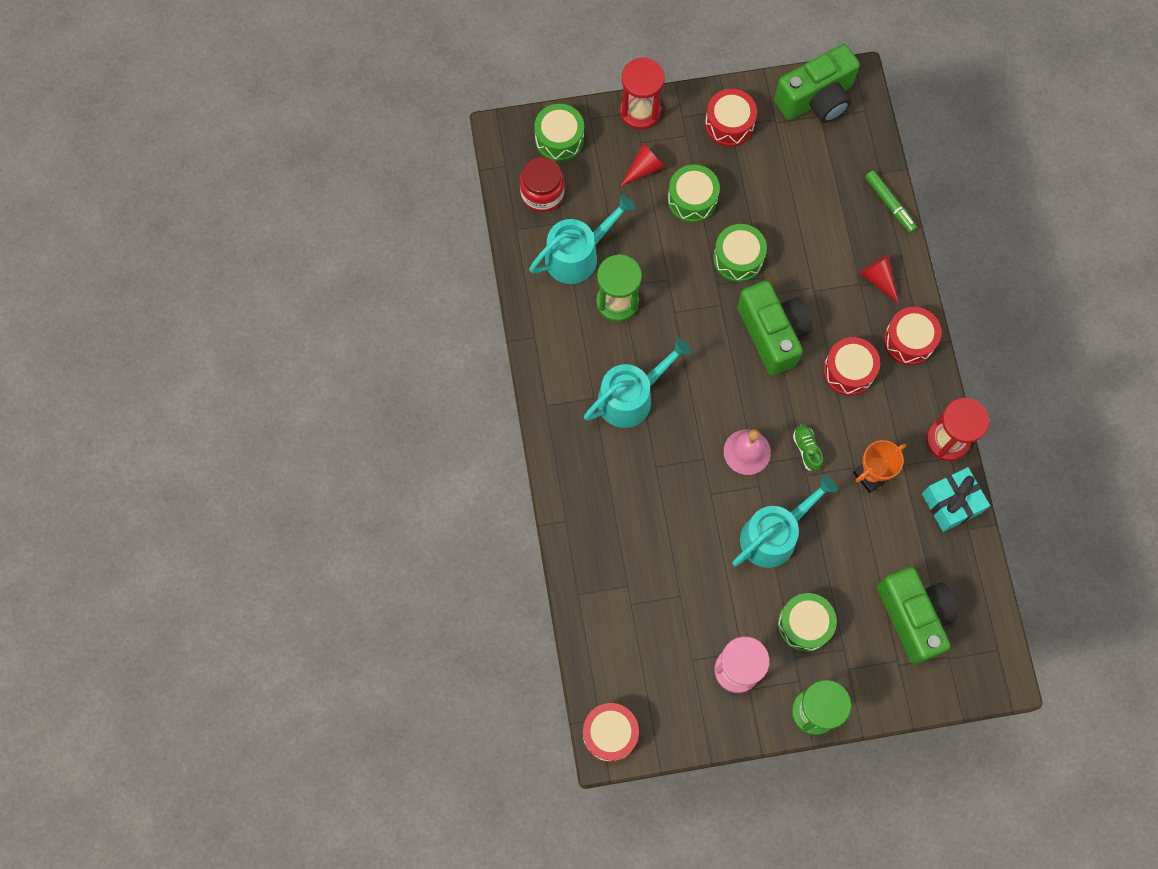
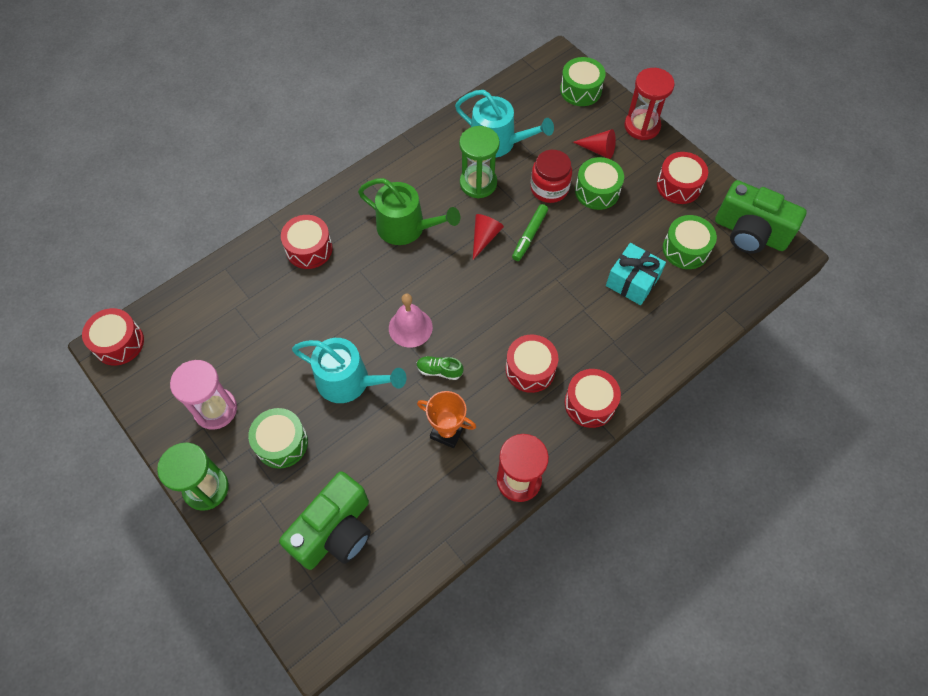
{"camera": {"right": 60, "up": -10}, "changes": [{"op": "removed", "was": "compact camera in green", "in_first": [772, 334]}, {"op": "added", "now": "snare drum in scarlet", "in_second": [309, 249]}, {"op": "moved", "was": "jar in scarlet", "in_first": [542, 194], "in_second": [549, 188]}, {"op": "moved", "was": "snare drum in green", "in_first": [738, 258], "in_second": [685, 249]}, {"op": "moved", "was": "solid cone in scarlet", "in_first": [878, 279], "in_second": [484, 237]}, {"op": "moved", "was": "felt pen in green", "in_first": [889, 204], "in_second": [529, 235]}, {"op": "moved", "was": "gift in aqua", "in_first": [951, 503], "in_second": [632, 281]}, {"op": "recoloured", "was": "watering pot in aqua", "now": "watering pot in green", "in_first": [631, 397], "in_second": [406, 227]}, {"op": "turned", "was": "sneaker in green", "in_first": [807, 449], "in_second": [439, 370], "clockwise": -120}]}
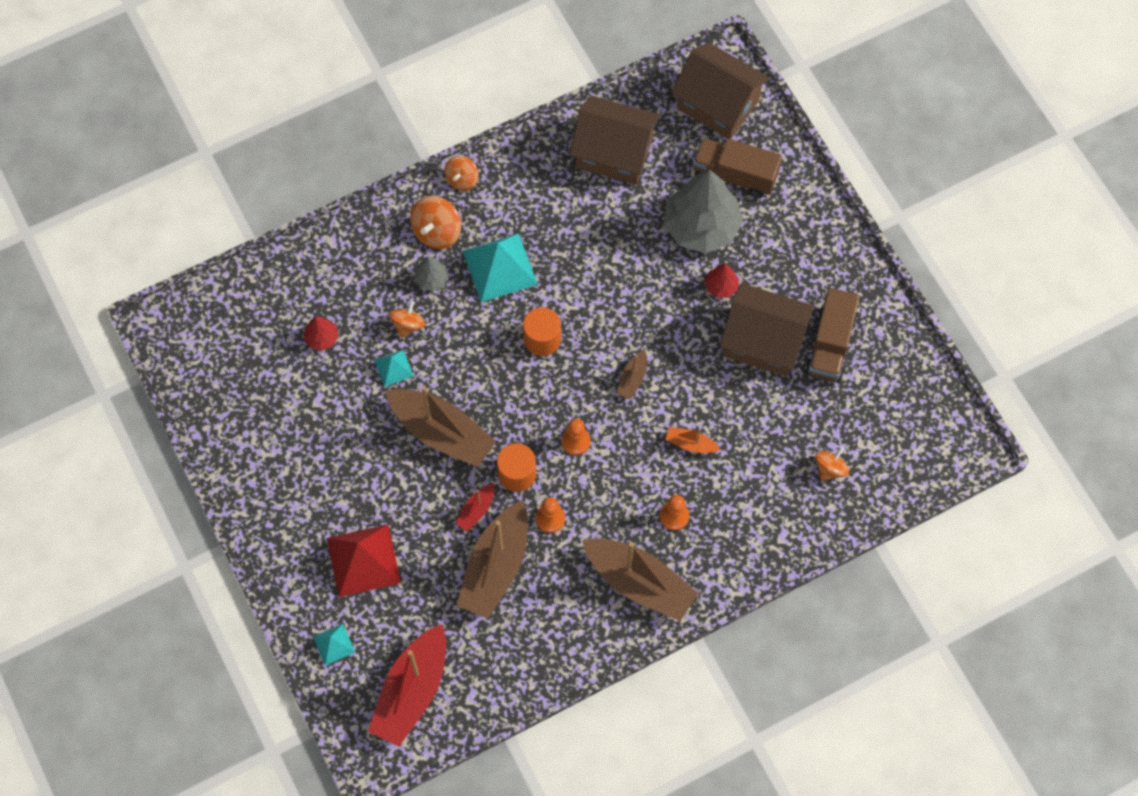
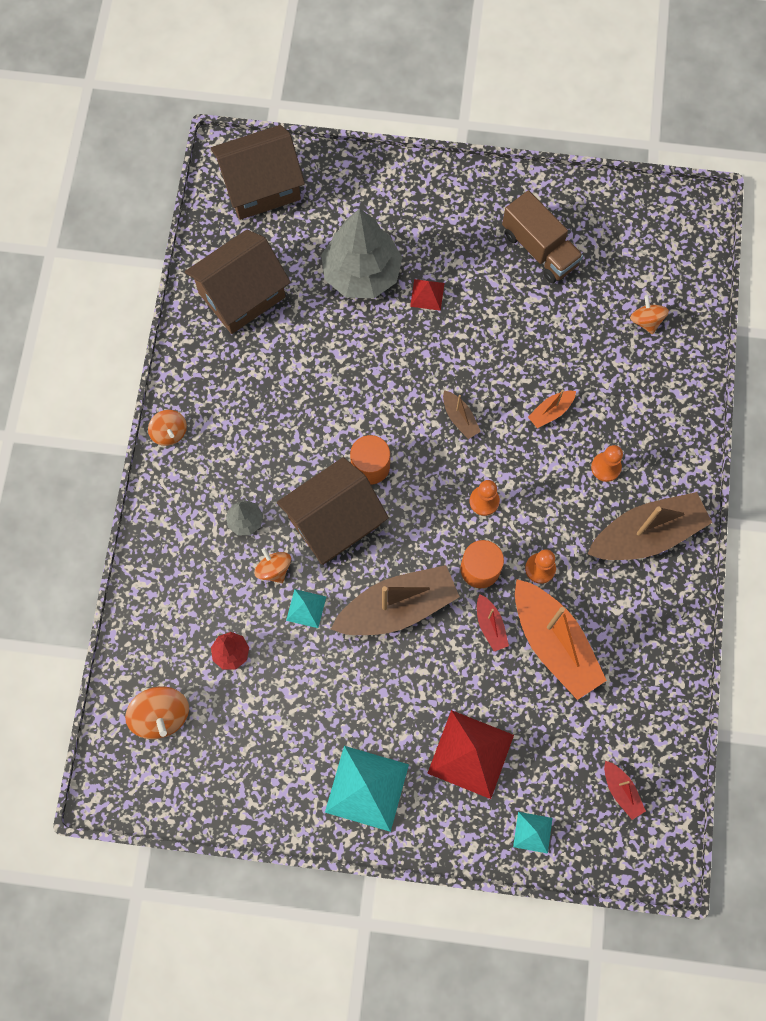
{"camera": {"right": -55, "up": 5}, "changes": [{"op": "removed", "was": "lorry in russet", "in_first": [734, 175]}, {"op": "moved", "was": "toy top in orange", "in_first": [437, 232], "in_second": [161, 715]}, {"op": "moved", "was": "pyramid in aqua", "in_first": [500, 267], "in_second": [367, 788]}, {"op": "moved", "was": "toy house in russet", "in_first": [763, 341], "in_second": [334, 521]}, {"op": "replaced", "was": "fir tree in scarlet", "now": "pyramid in scarlet", "in_first": [721, 286], "in_second": [427, 294]}, {"op": "recoloured", "was": "boat in russet", "now": "boat in orange", "in_first": [496, 567], "in_second": [554, 643]}, {"op": "resized", "was": "boat in scarlet", "in_first": [412, 691], "in_second": [621, 791], "ratio": 0.45}]}
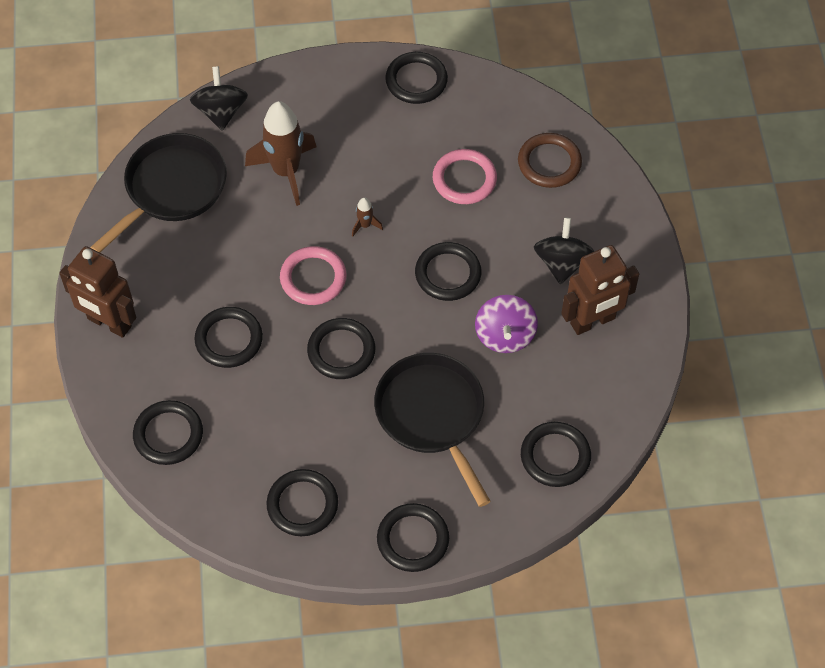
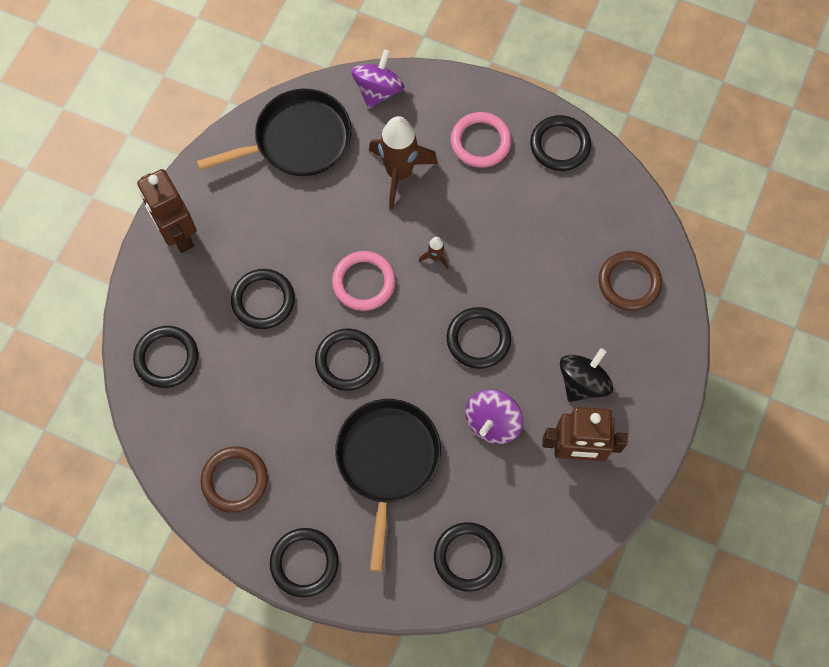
{"camera": {"right": 30, "up": 10}, "changes": [{"op": "moved", "was": "torus in rosy", "in_first": [464, 179], "in_second": [480, 142]}, {"op": "recoloured", "was": "toy top in black", "now": "toy top in royal purple", "in_first": [221, 111], "in_second": [378, 90]}, {"op": "recoloured", "was": "torus in black", "now": "torus in russet", "in_first": [302, 504], "in_second": [235, 480]}]}
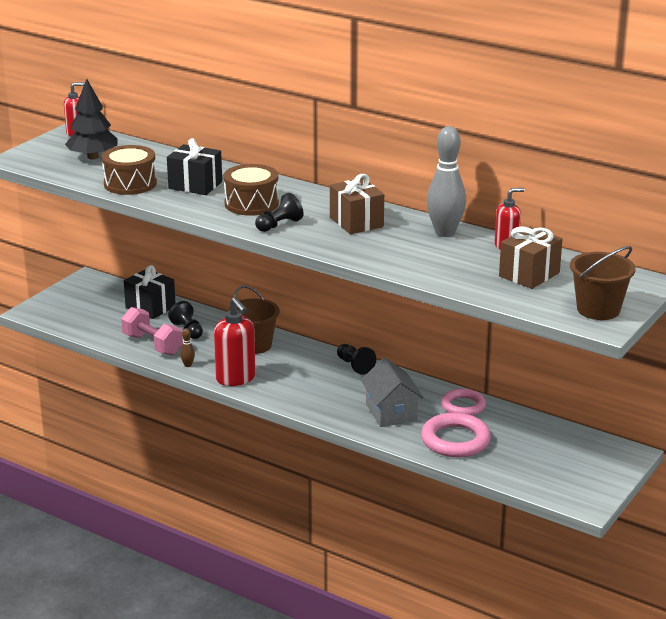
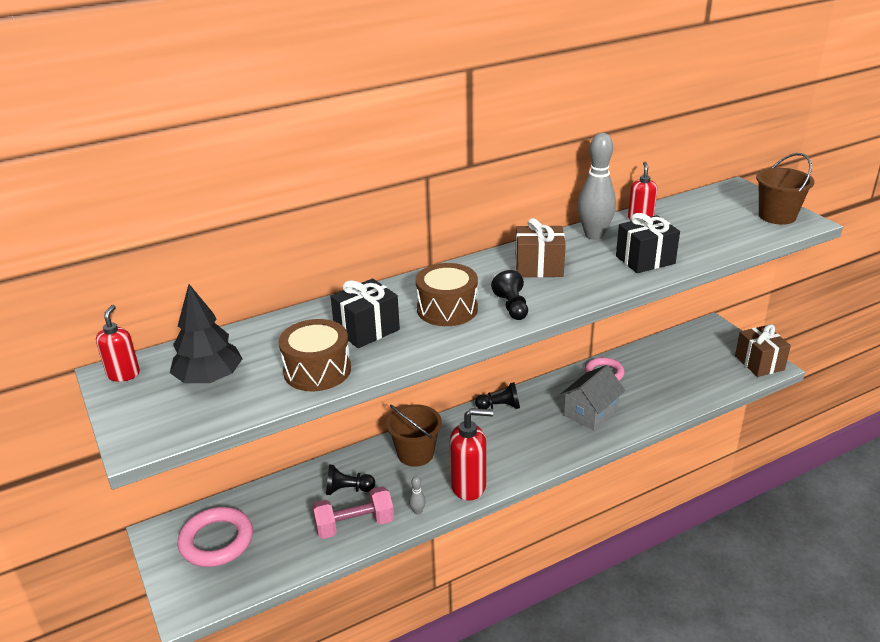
{"camera": {"right": -60, "up": 5}, "changes": [{"op": "moved", "was": "gift in black", "in_first": [150, 307], "in_second": [645, 260]}, {"op": "moved", "was": "torus in rosy", "in_first": [455, 440], "in_second": [216, 541]}, {"op": "moved", "was": "gift in russet", "in_first": [529, 274], "in_second": [759, 363]}, {"op": "recoloured", "was": "tenpin in russet", "now": "tenpin in gray", "in_first": [188, 365], "in_second": [417, 511]}, {"op": "turned", "was": "toy house in gray", "in_first": [391, 412], "in_second": [590, 413], "clockwise": -60}]}
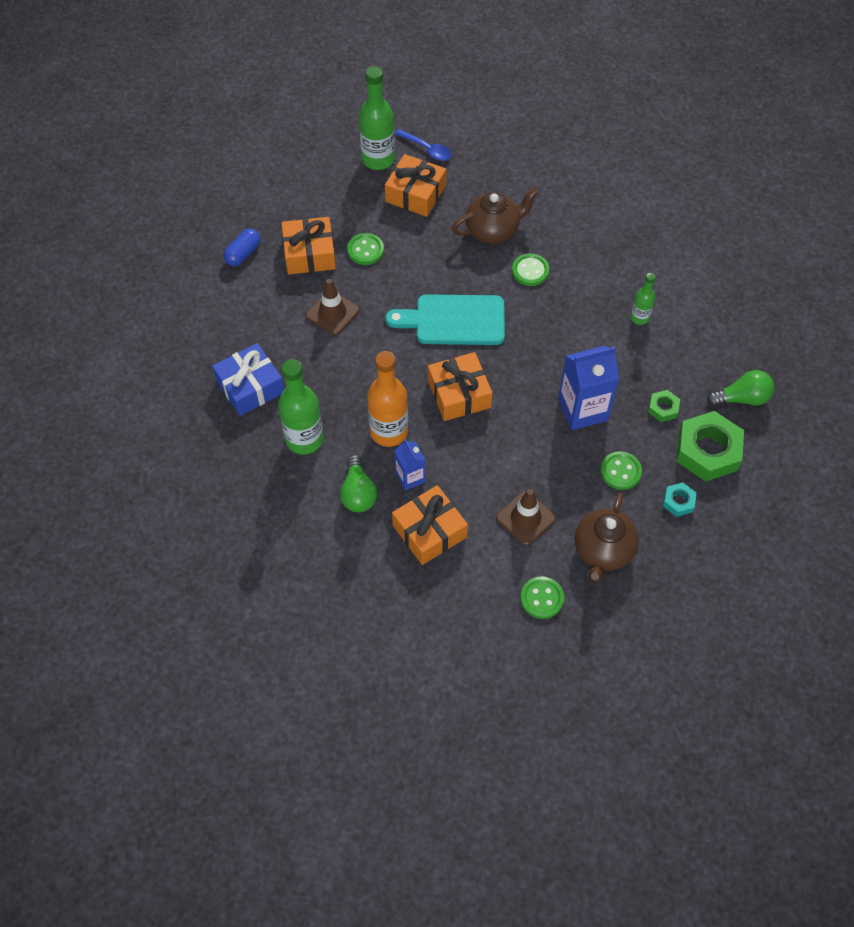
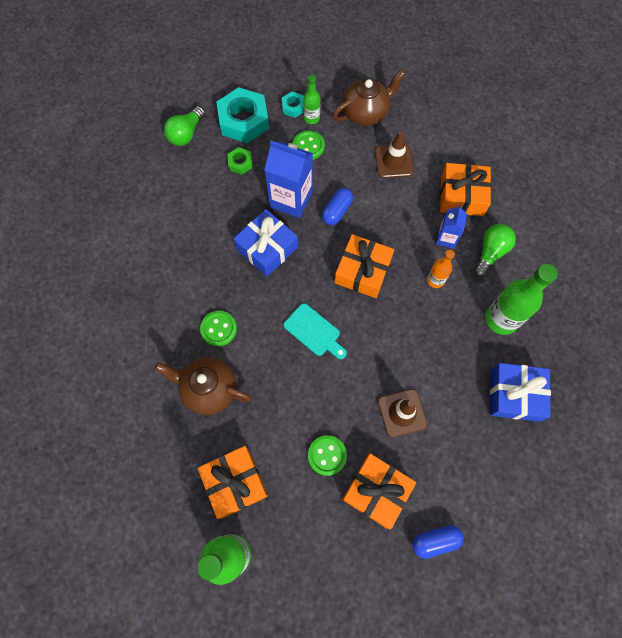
{"camera": {"right": -140, "up": 10}, "changes": [{"op": "removed", "was": "spoon in cobalt", "in_first": [427, 149]}, {"op": "removed", "was": "sewing button in green", "in_first": [542, 598]}, {"op": "added", "now": "gift in cobalt", "in_second": [267, 248]}, {"op": "added", "now": "pill shape in cobalt", "in_second": [337, 211]}, {"op": "moved", "was": "drink bottle in green", "in_first": [639, 317], "in_second": [311, 118]}, {"op": "recoloured", "was": "hexagon nut in green", "now": "hexagon nut in aqua", "in_first": [707, 451], "in_second": [244, 120]}, {"op": "turned", "was": "light bulb in green", "in_first": [742, 398], "in_second": [186, 134], "clockwise": -90}, {"op": "resized", "was": "drink bottle in orange", "in_first": [389, 432], "in_second": [435, 280], "ratio": 0.54}, {"op": "resized", "was": "chopping board in aqua", "in_first": [454, 320], "in_second": [314, 331], "ratio": 0.61}]}
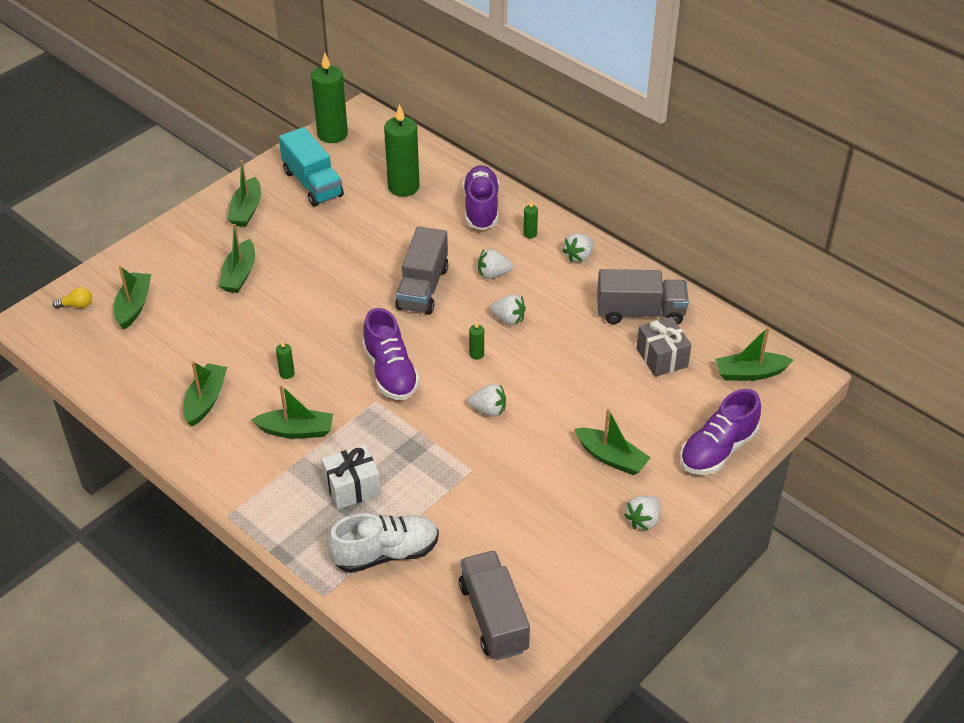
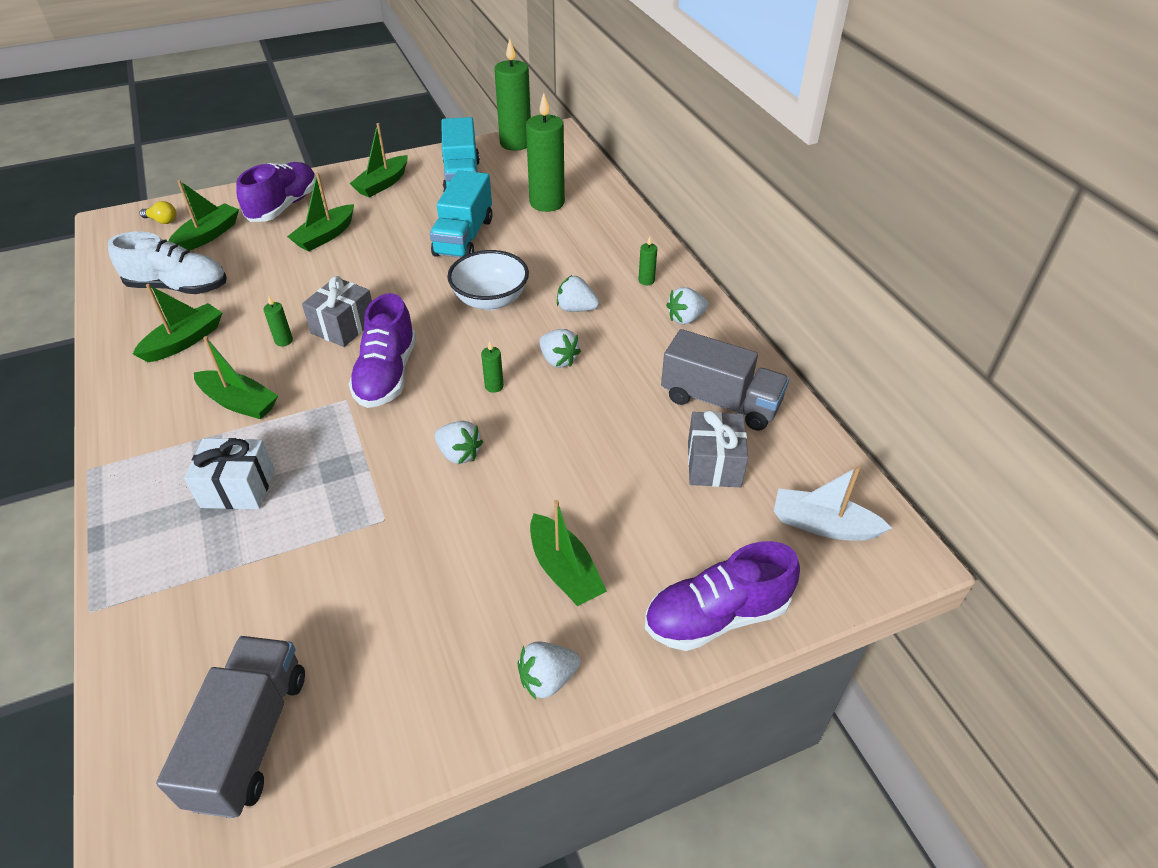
{"camera": {"right": 25, "up": 0}, "changes": [{"op": "added", "now": "gift in gray", "in_second": [343, 326]}, {"op": "added", "now": "lorry in aqua", "in_second": [464, 237]}, {"op": "moved", "was": "sneaker in white", "in_first": [385, 553], "in_second": [178, 287]}, {"op": "moved", "was": "sneaker in royal purple", "in_first": [481, 208], "in_second": [284, 206]}, {"op": "replaced", "was": "lorry in gray", "now": "serving bowl in white", "in_first": [422, 288], "in_second": [490, 300]}, {"op": "recoloured", "was": "boat in green", "now": "boat in white", "in_first": [750, 373], "in_second": [823, 525]}]}
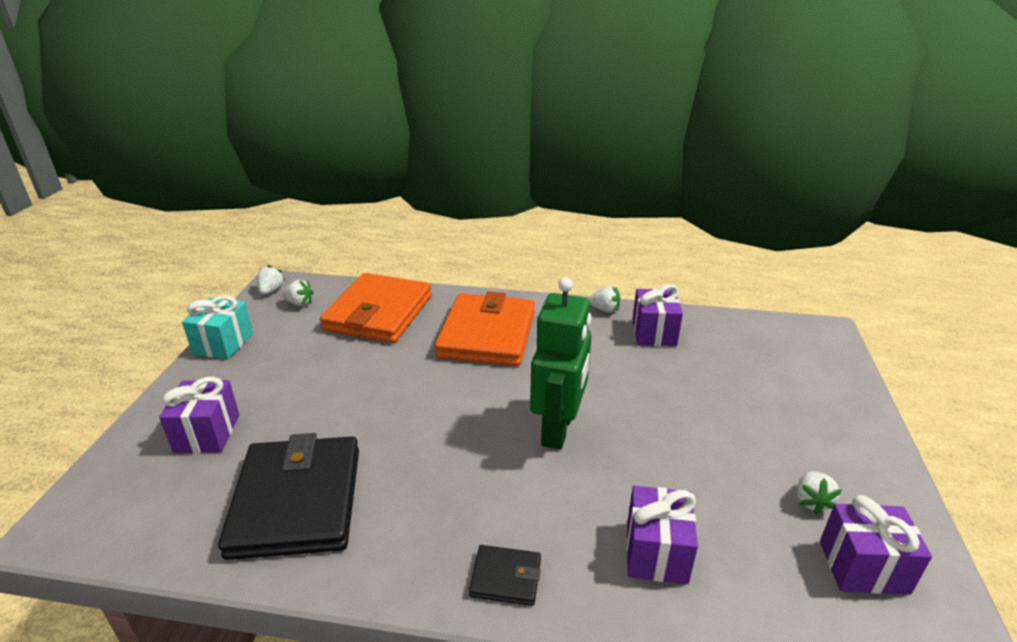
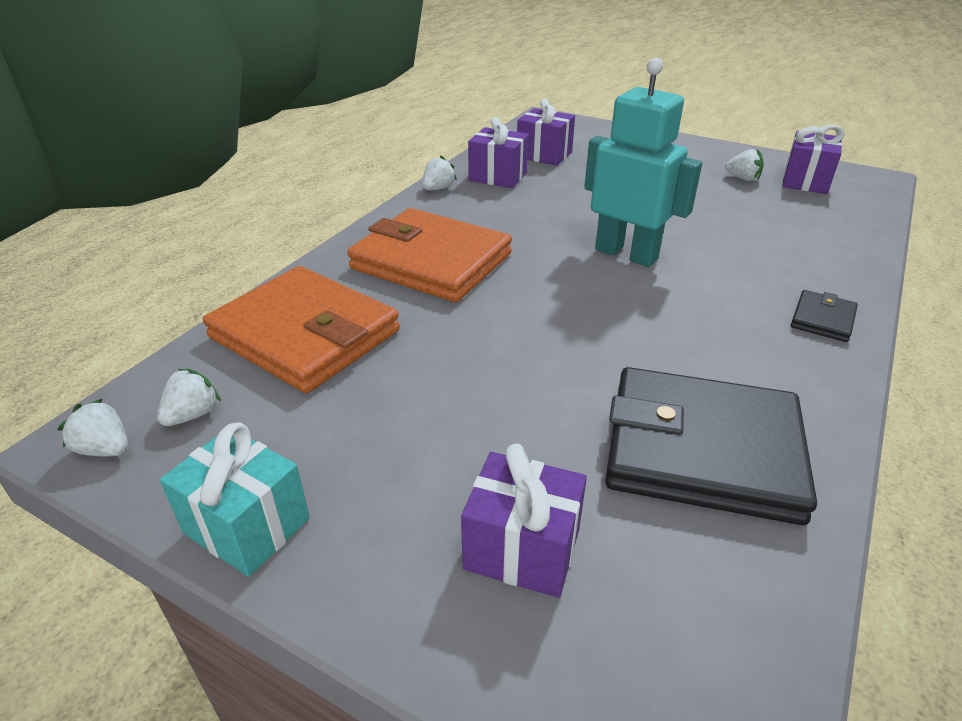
{"camera": {"right": -70, "up": 5}, "changes": [{"op": "moved", "was": "gift in royal purple", "in_first": [656, 552], "in_second": [544, 155]}, {"op": "recoloured", "was": "robot in green", "now": "robot in aqua", "in_first": [558, 429], "in_second": [626, 254]}]}
